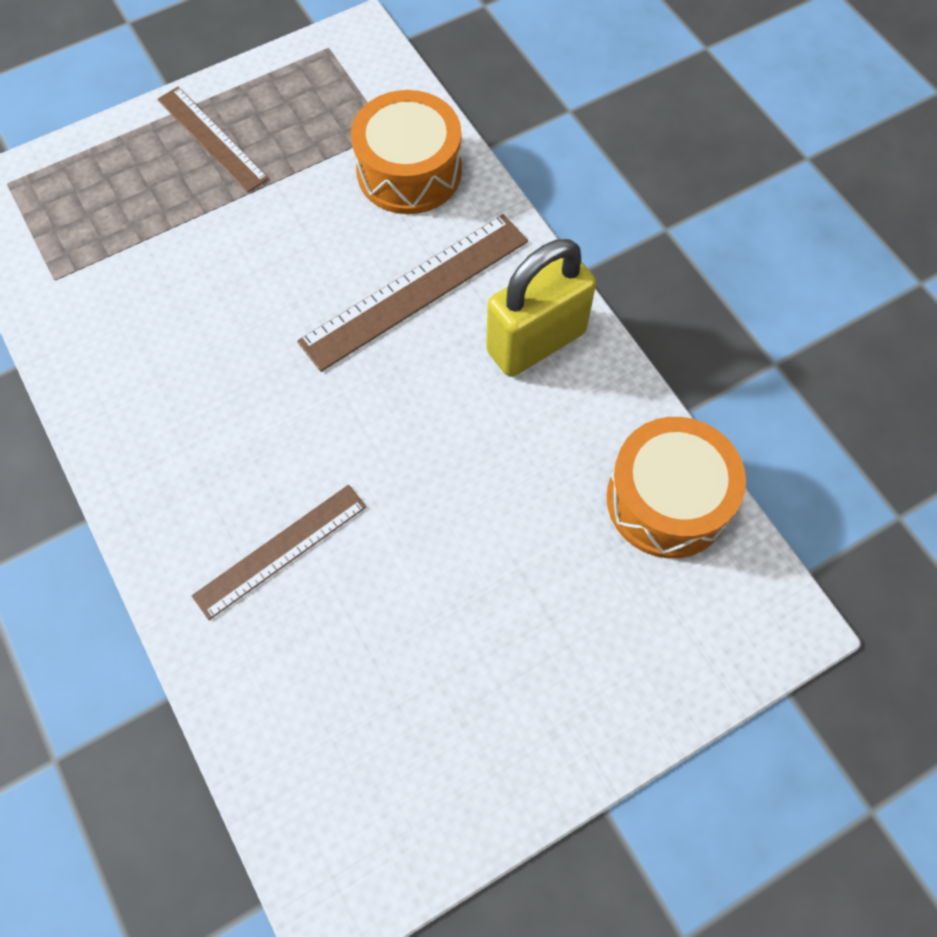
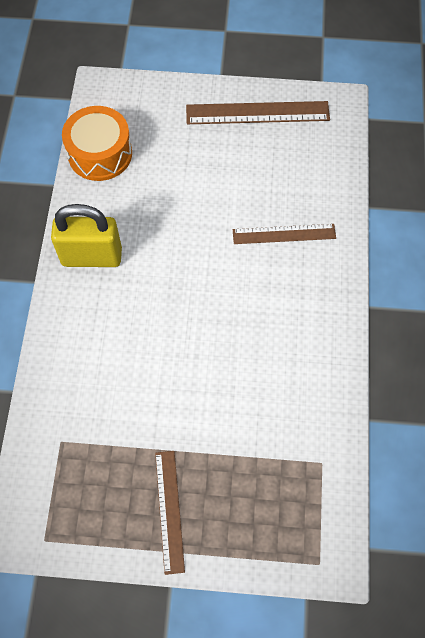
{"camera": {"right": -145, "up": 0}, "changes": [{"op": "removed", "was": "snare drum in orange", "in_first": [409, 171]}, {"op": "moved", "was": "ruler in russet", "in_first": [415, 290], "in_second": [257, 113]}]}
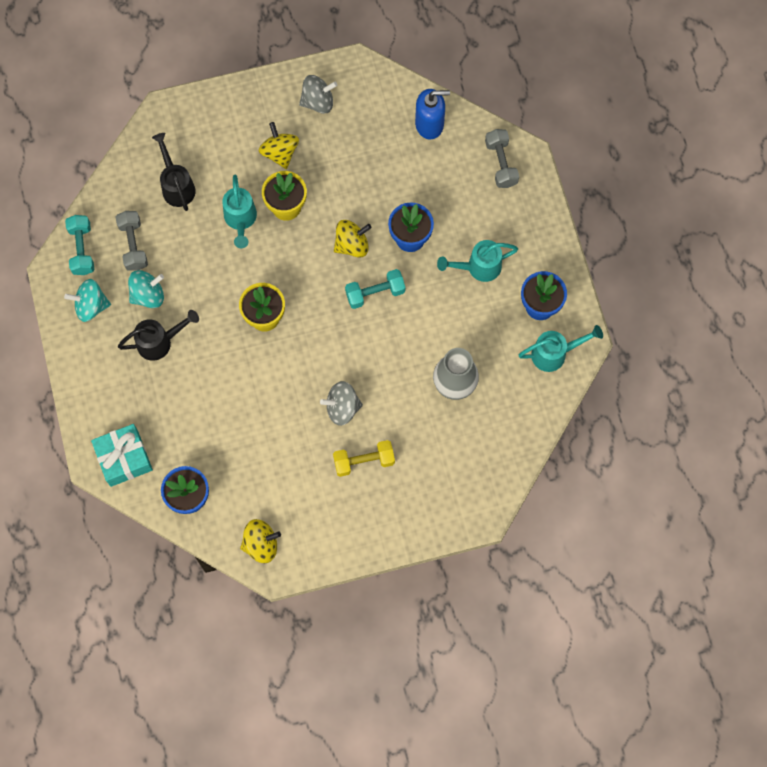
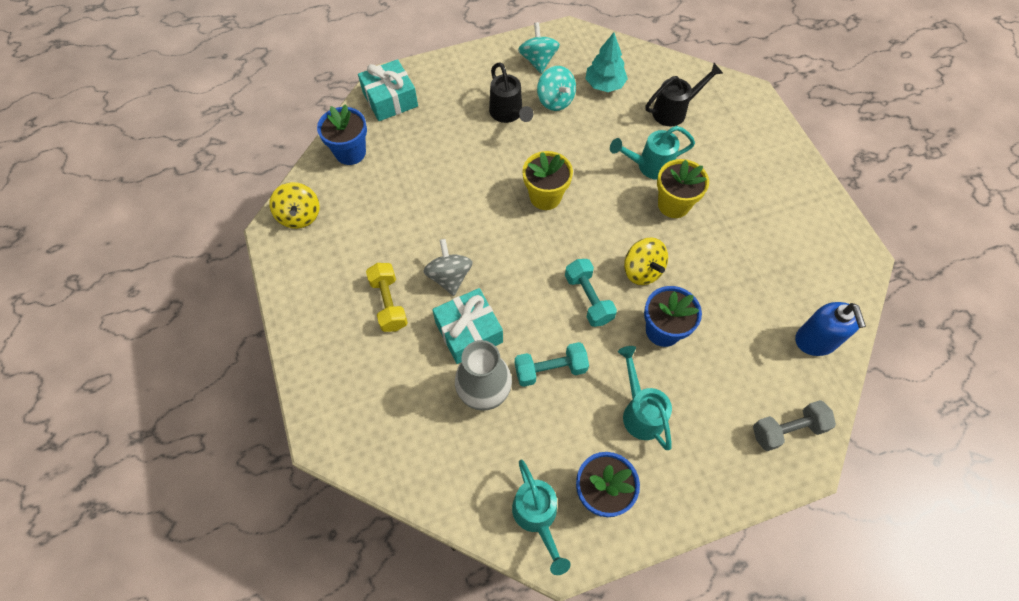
{"camera": {"right": 85, "up": -10}, "changes": [{"op": "removed", "was": "toy top in golden", "in_first": [280, 153]}, {"op": "removed", "was": "toy top in gray", "in_first": [318, 102]}, {"op": "added", "now": "gift in aqua", "in_second": [469, 332]}, {"op": "moved", "was": "free weight in aqua", "in_first": [82, 249], "in_second": [550, 370]}, {"op": "replaced", "was": "free weight in gray", "now": "fir tree in aqua", "in_first": [133, 245], "in_second": [604, 84]}]}
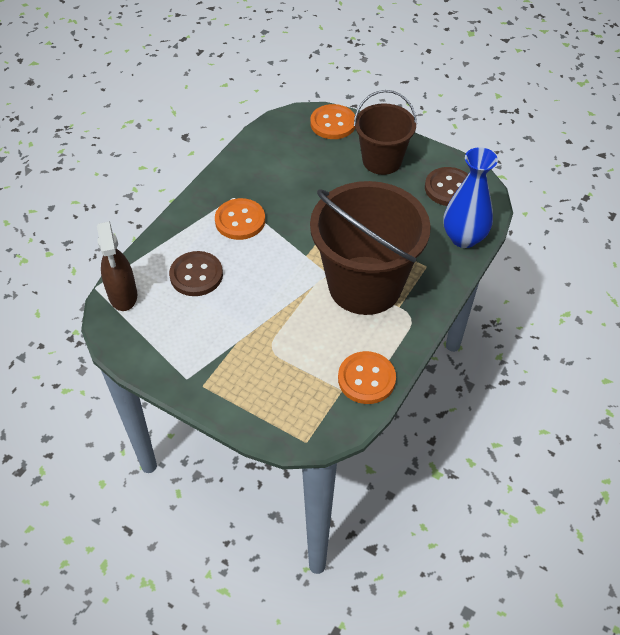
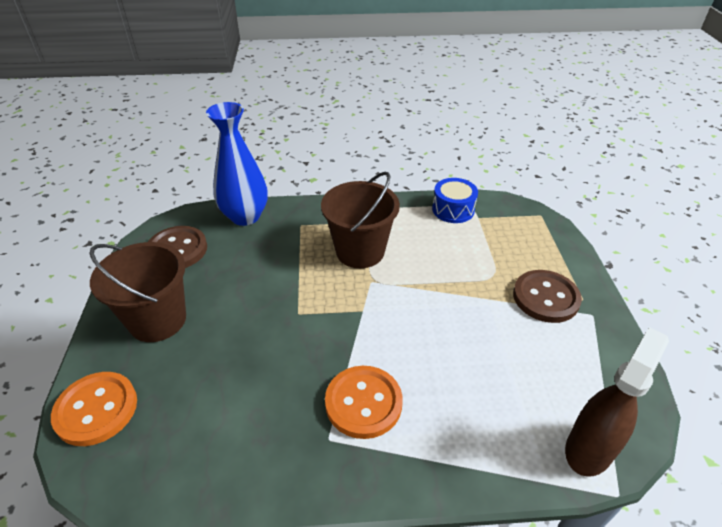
{"camera": {"right": -125, "up": -10}, "changes": [{"op": "moved", "was": "sewing button in russet", "in_first": [196, 275], "in_second": [545, 298]}, {"op": "replaced", "was": "sewing button in orange", "now": "snare drum in cobalt", "in_first": [366, 379], "in_second": [453, 209]}, {"op": "resized", "was": "pail in russet", "in_first": [365, 285], "in_second": [360, 251], "ratio": 0.6}]}
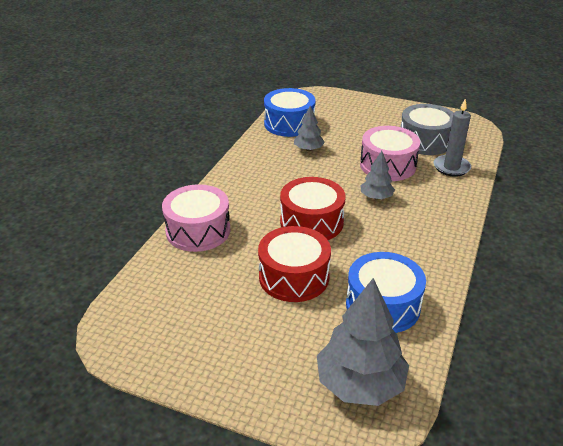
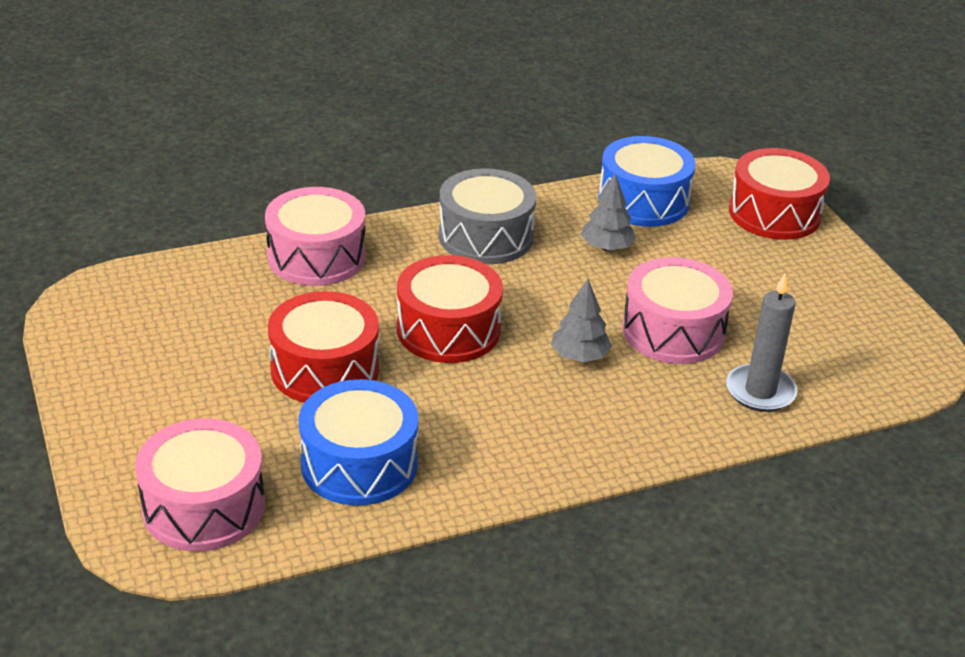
{"camera": {"right": 45, "up": 0}, "changes": [{"op": "added", "now": "snare drum in scarlet", "in_second": [774, 213]}, {"op": "moved", "was": "snare drum in gray", "in_first": [425, 141], "in_second": [485, 236]}, {"op": "replaced", "was": "fir tree in gray", "now": "snare drum in rosy", "in_first": [360, 384], "in_second": [203, 507]}]}
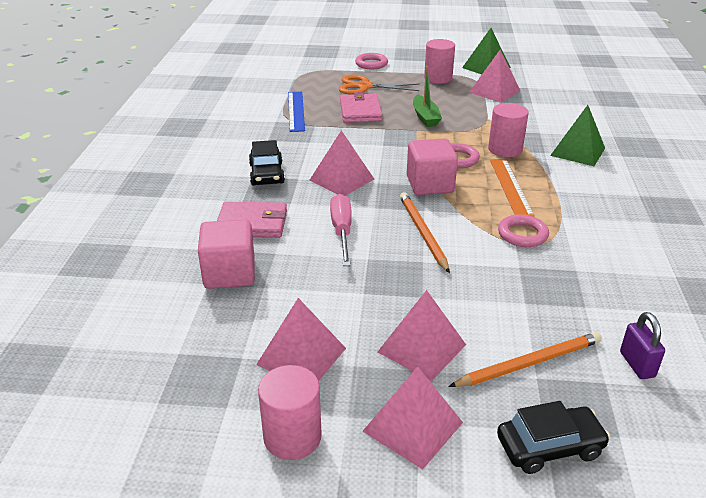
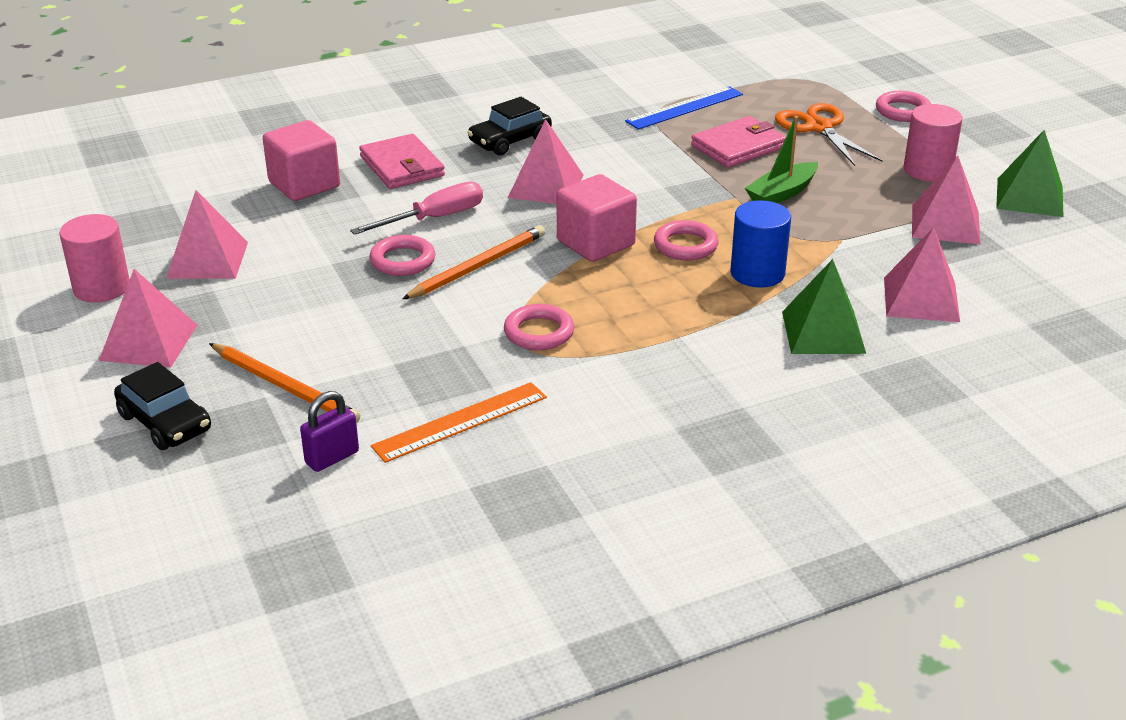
{"camera": {"right": 60, "up": 0}, "changes": [{"op": "added", "now": "torus in rosy", "in_second": [402, 260]}, {"op": "moved", "was": "pyramid in rosy", "in_first": [422, 348], "in_second": [921, 299]}, {"op": "moved", "was": "ruler in orange", "in_first": [510, 187], "in_second": [460, 421]}, {"op": "recoloured", "was": "cylinder in rosy", "now": "cylinder in cobalt", "in_first": [505, 149], "in_second": [757, 273]}]}
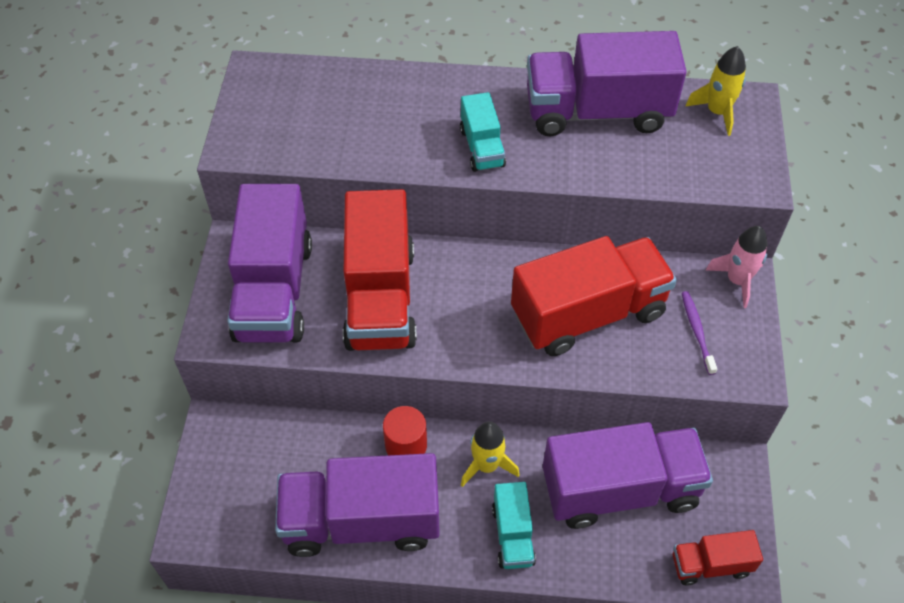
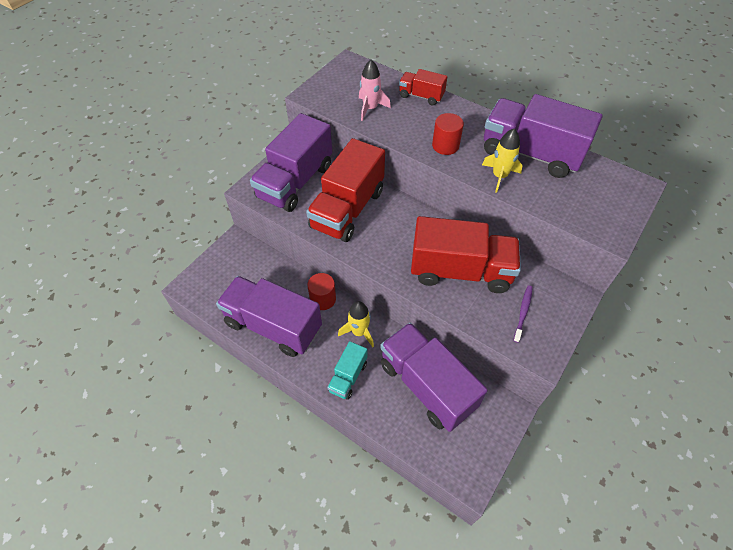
{"camera": {"right": 30, "up": 0}, "changes": [{"op": "moved", "was": "lorry in scarlet", "in_first": [710, 564], "in_second": [421, 96]}, {"op": "moved", "was": "rocket in golden", "in_first": [717, 112], "in_second": [499, 176]}, {"op": "moved", "was": "rocket in rosy", "in_first": [737, 280], "in_second": [370, 108]}, {"op": "replaced", "was": "lorry in aqua", "now": "cylinder in scarlet", "in_first": [482, 147], "in_second": [445, 146]}, {"op": "turned", "was": "lorry in royal purple", "in_first": [620, 490], "in_second": [426, 385], "clockwise": -150}]}
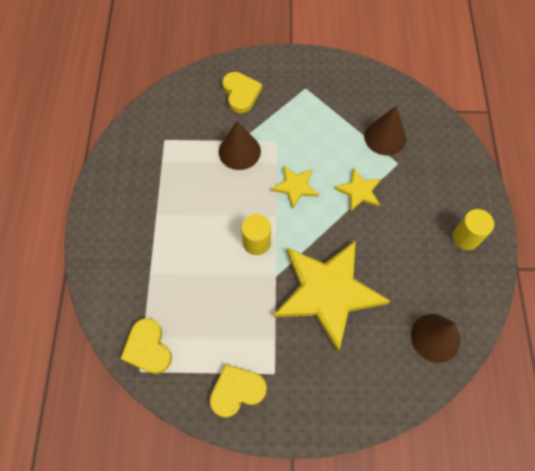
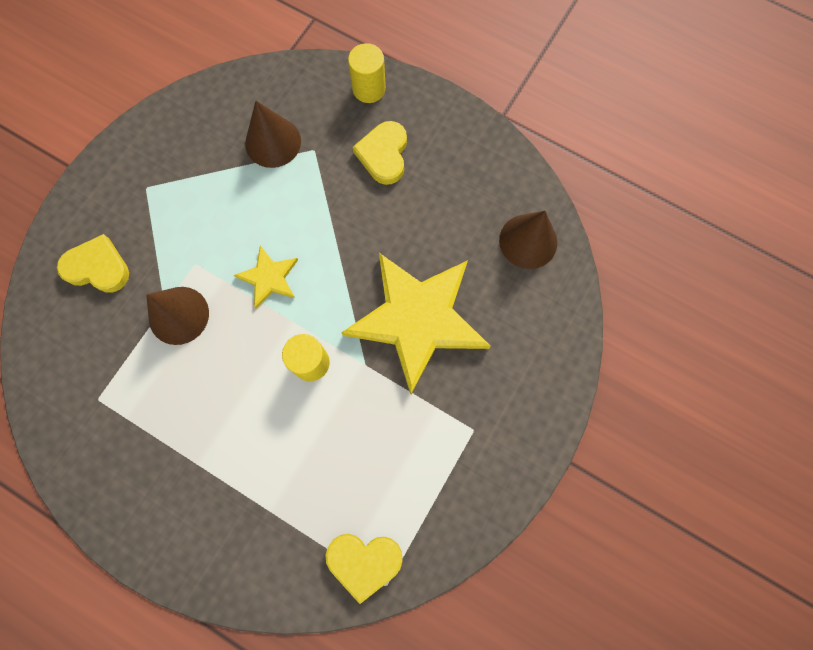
{"camera": {"right": -60, "up": 10}, "changes": [{"op": "removed", "was": "five-pointed star in golden", "in_first": [359, 191]}, {"op": "moved", "was": "heart shape in golden", "in_first": [237, 391], "in_second": [383, 155]}, {"op": "moved", "was": "cylinder in golden", "in_first": [466, 237], "in_second": [369, 89]}]}
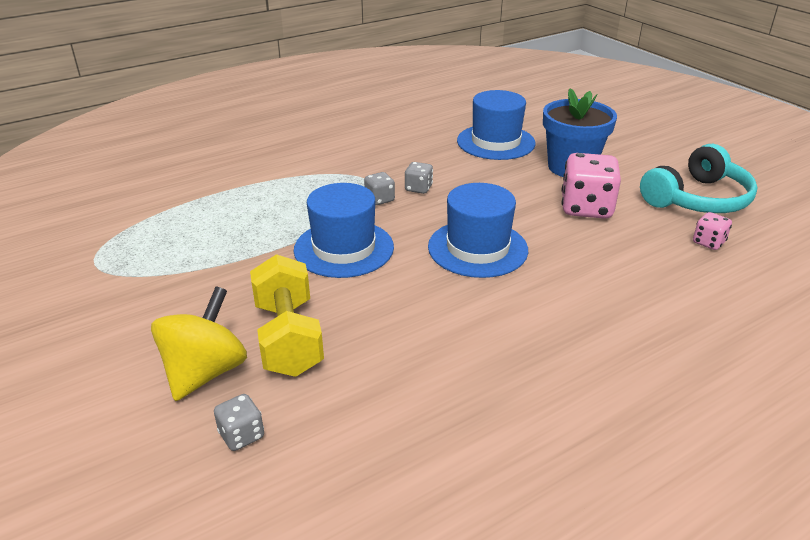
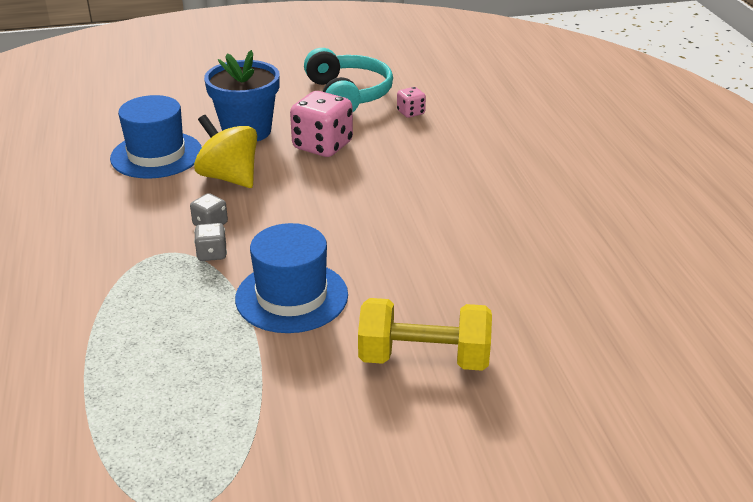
{"camera": {"right": -70, "up": 0}, "changes": [{"op": "removed", "was": "dice in gray", "in_first": [242, 435]}, {"op": "removed", "was": "tall hat in cobalt", "in_first": [477, 248]}, {"op": "moved", "was": "toy top in golden", "in_first": [205, 372], "in_second": [229, 177]}]}
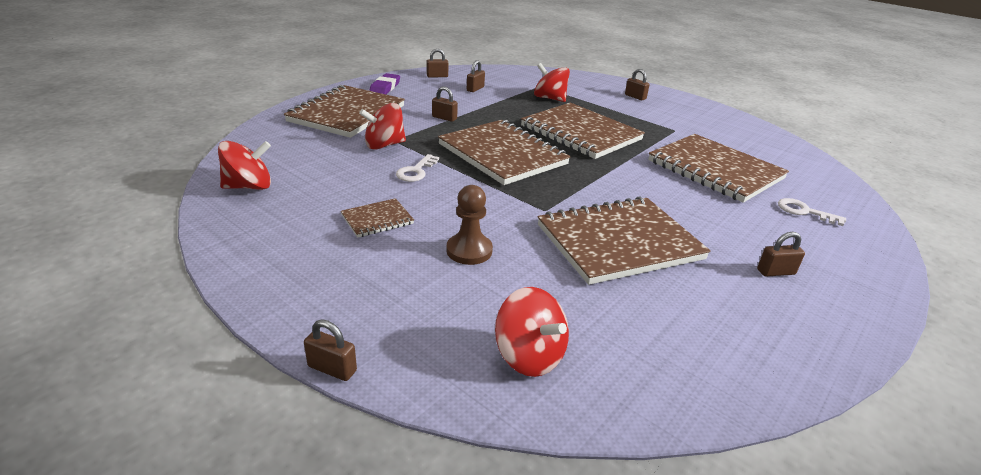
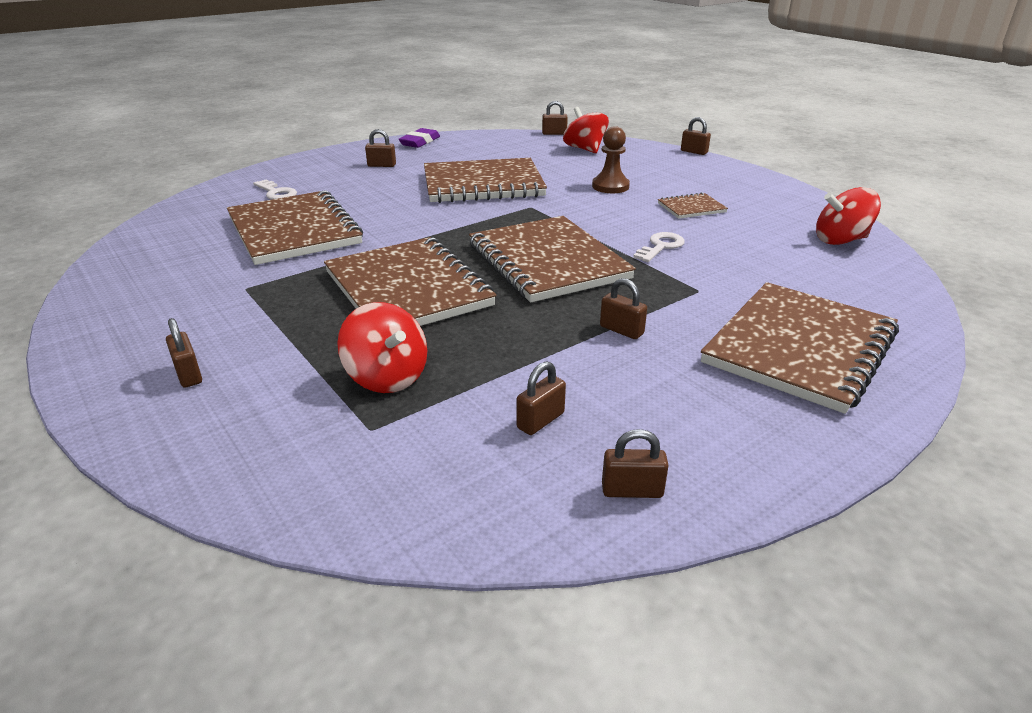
{"camera": {"right": -165, "up": 0}, "changes": [{"op": "removed", "was": "toy top in scarlet", "in_first": [384, 145]}, {"op": "added", "now": "padlock in russet", "in_second": [554, 133]}, {"op": "moved", "was": "gum eraser in royal purple", "in_first": [385, 88], "in_second": [420, 142]}]}
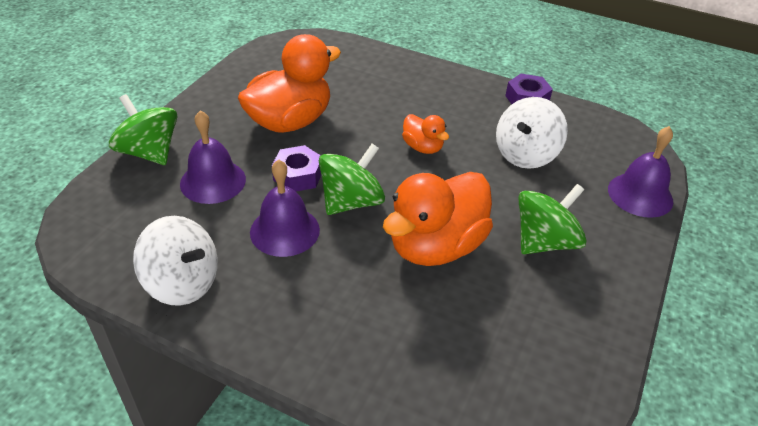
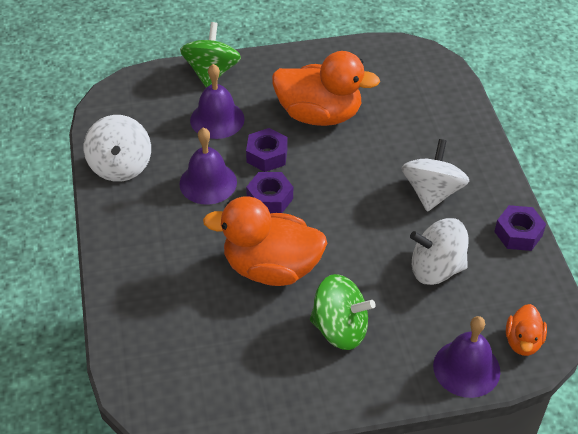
{"camera": {"right": 55, "up": 5}, "changes": [{"op": "added", "now": "toy top in white", "in_second": [432, 192]}, {"op": "moved", "was": "duck in orange", "in_first": [423, 147], "in_second": [523, 342]}, {"op": "replaced", "was": "toy top in green", "now": "hexagon nut in royal purple", "in_first": [351, 202], "in_second": [270, 198]}]}
